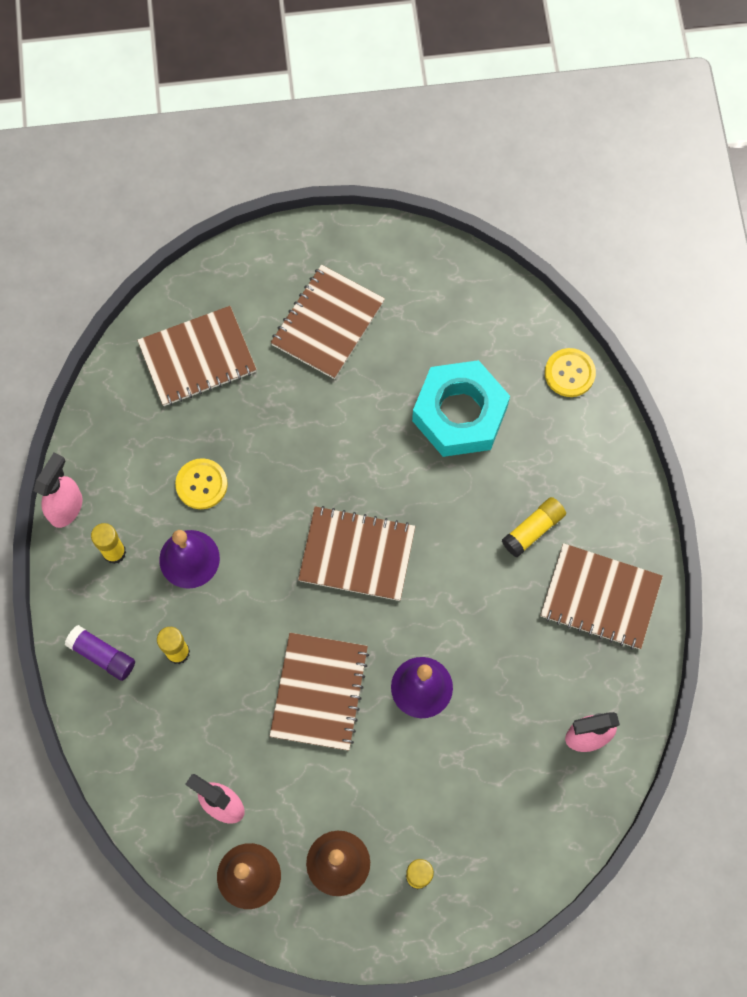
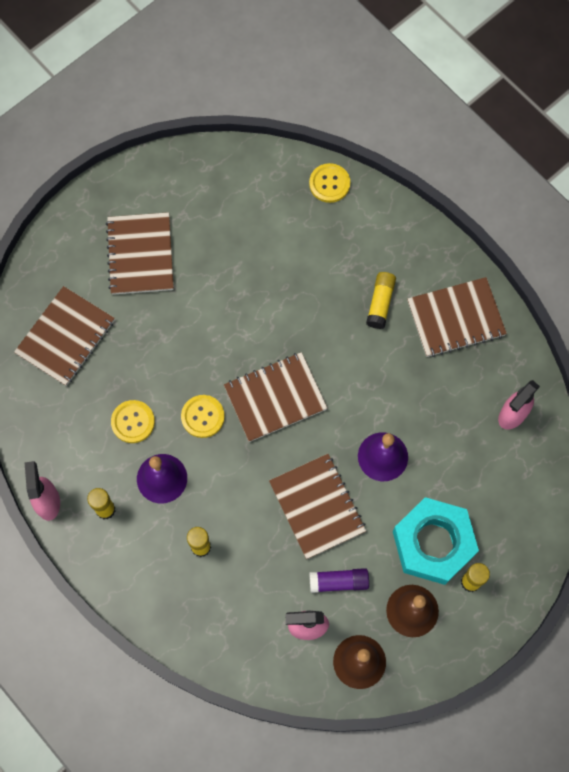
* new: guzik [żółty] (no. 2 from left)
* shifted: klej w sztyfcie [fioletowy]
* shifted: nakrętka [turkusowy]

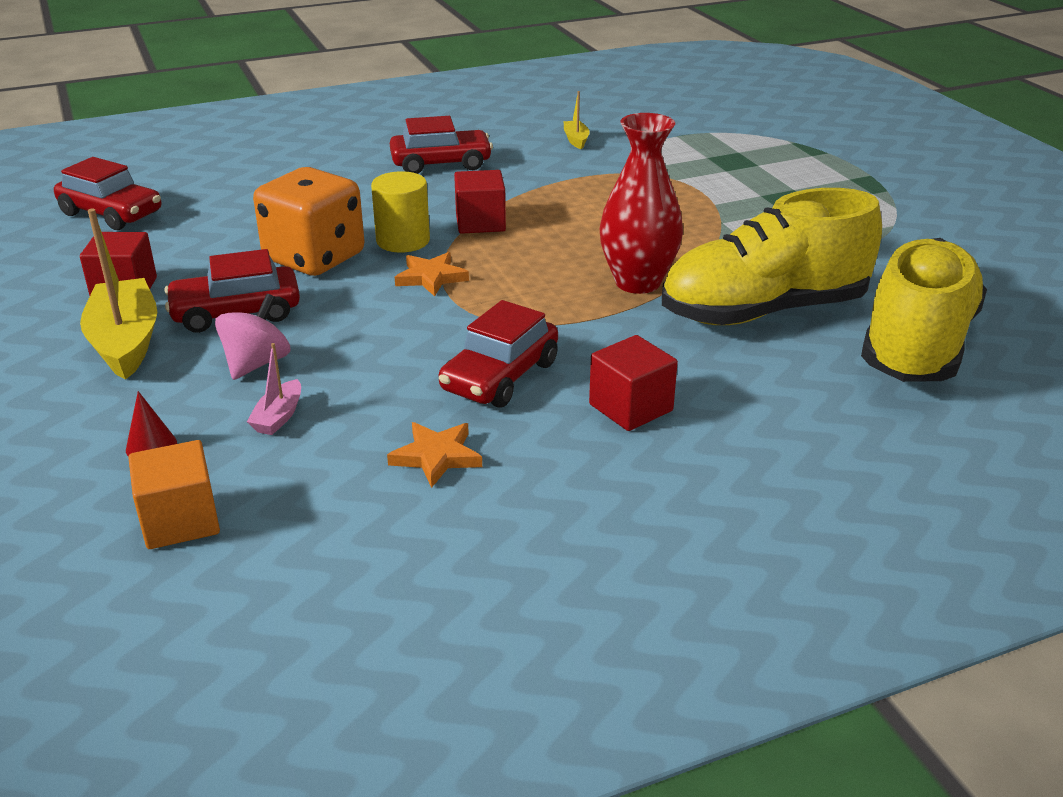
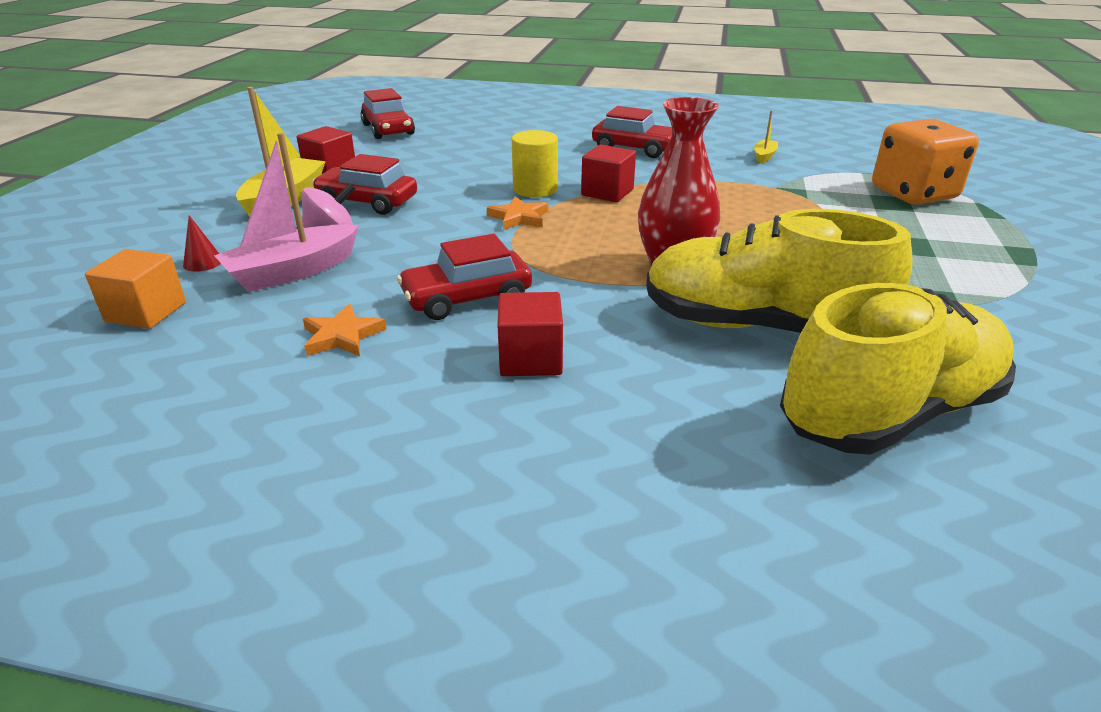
* scaled: łódka [różowy] x2.09
* shifted: kostka do gry [pomarańczowy]

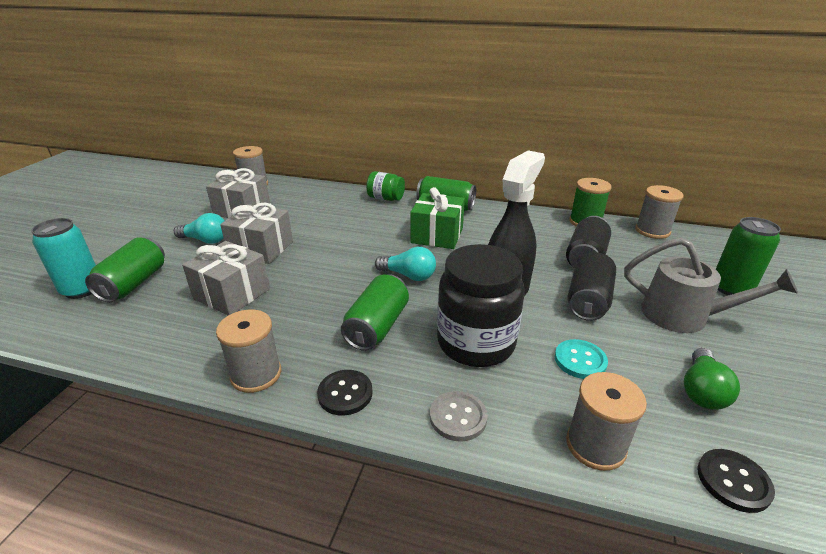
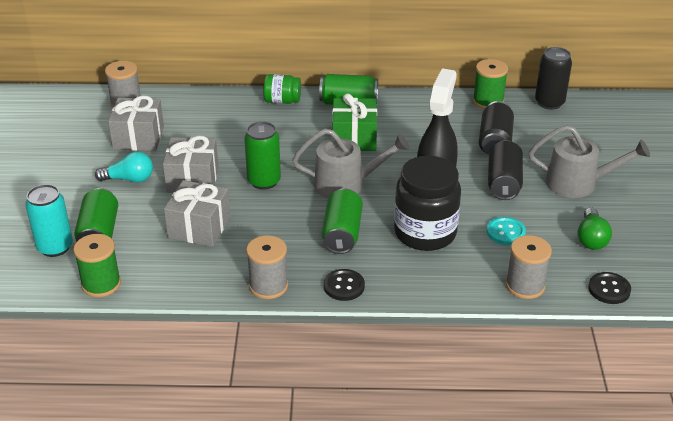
* new: szpulka [zielony] (no. 1 from left)
* shifted: puszka [zielony] (no. 4 from left in the first image) to puszka [zielony] (no. 2 from left)
* swapped: żarówka [turkusowy] (no. 2 from left) to konewka [szary] (no. 1 from left)
* swapped: szpulka [szary] (no. 4 from left) to puszka [czarny] (no. 3 from left)
* gone: guzik [szary]

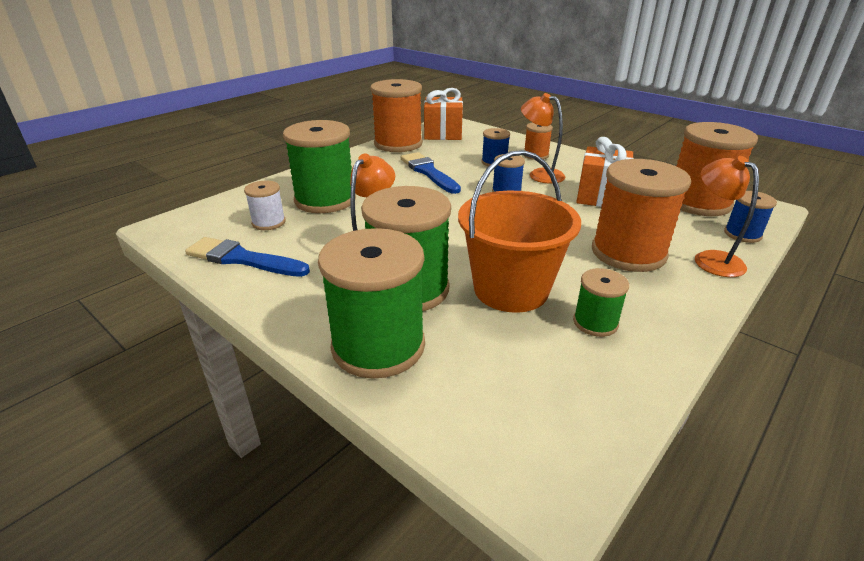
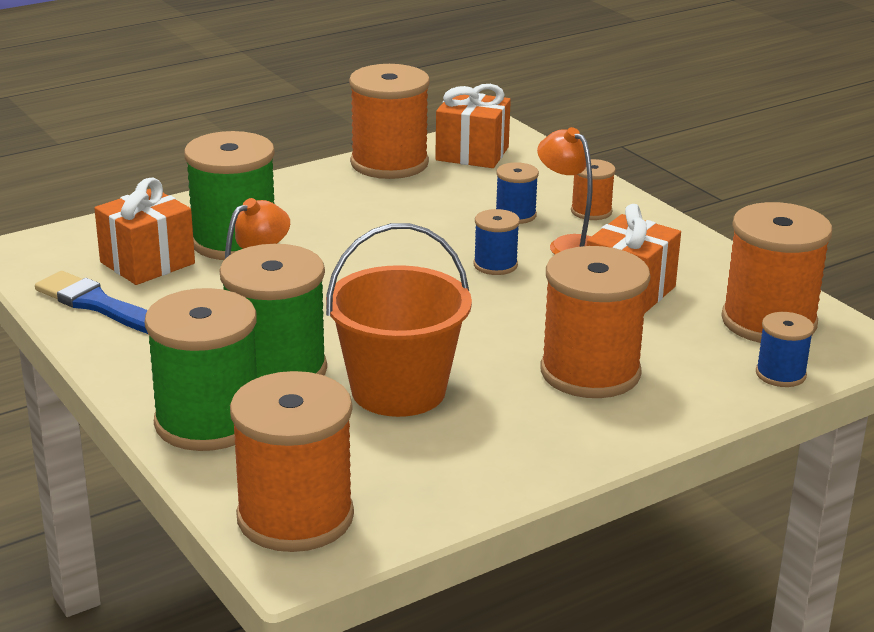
* swapped: szpulka [biały] to prezent [pomarańczowy] (no. 1 from left)
* new: szpulka [pomarańczowy] (no. 1 from left)
* gone: pędzel [niebieski] (no. 2 from left)
* gone: szpulka [zielony] (no. 4 from left)
* gone: lampka [pomarańczowy] (no. 3 from left)

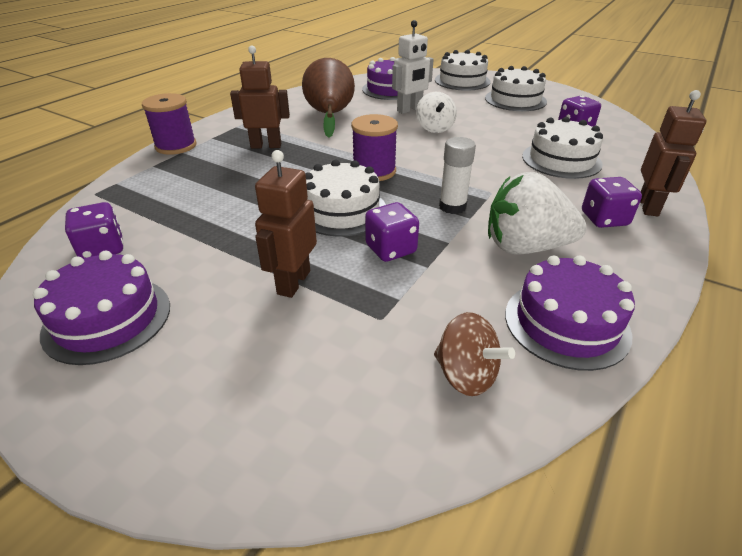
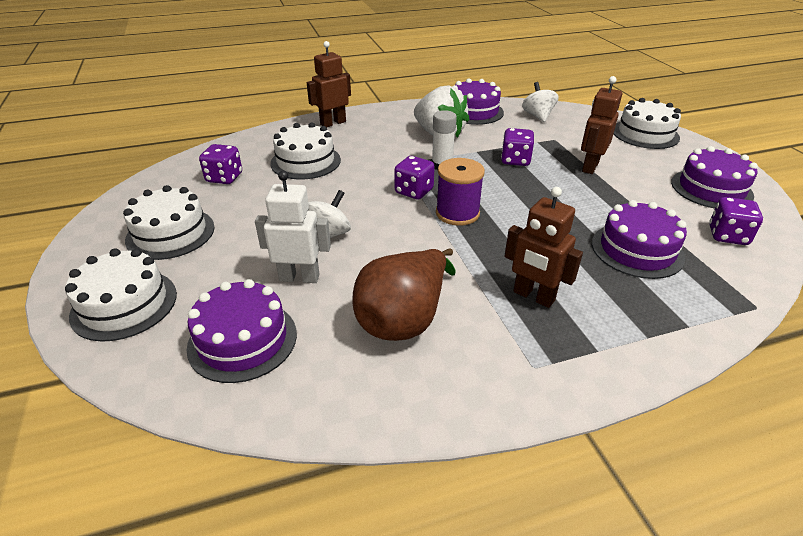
* shifted: kostka do gry [fioletowy] (no. 4 from left in the first image) to kostka do gry [fioletowy] (no. 2 from left)
* repainted: bączek [brązowy] to bączek [biały] (no. 2 from left)
* rotated: robot [brązowy] (no. 2 from left in the first image) 150 degrees clockwise
* new: tort [fioletowy] (no. 3 from left)
* shifted: tort [biały] (no. 1 from left in the first image) to tort [biały] (no. 4 from left)
* gone: szpulka [fioletowy] (no. 1 from left)

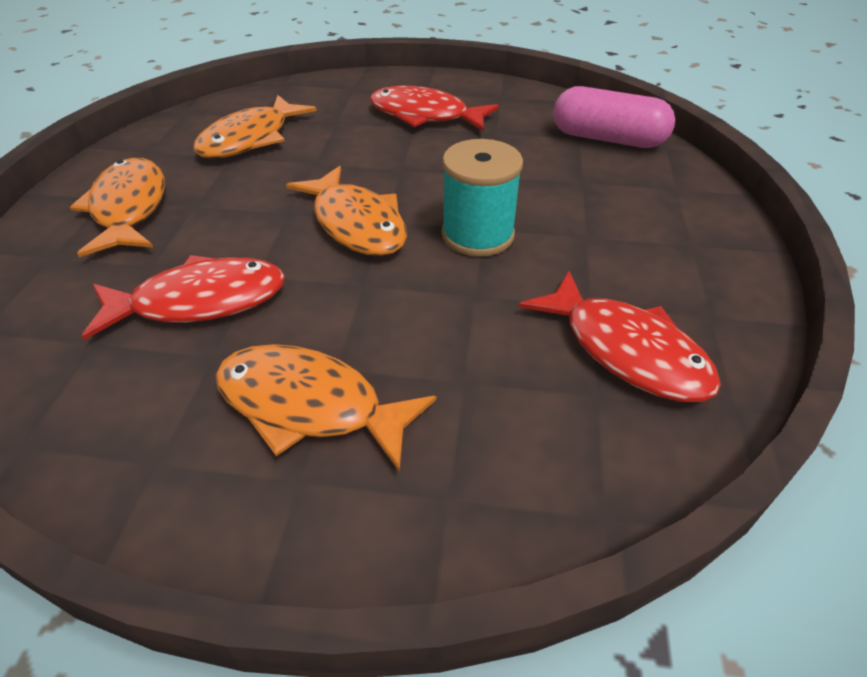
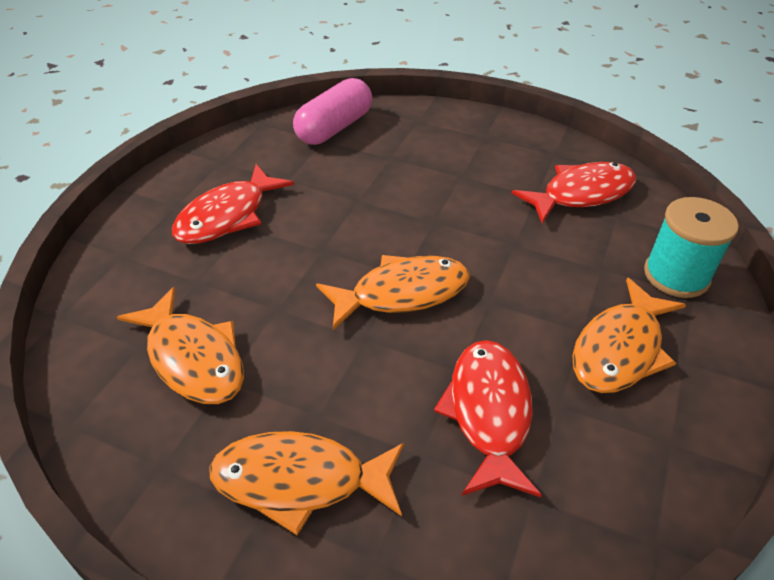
* shifted: szpulka [turkusowy]

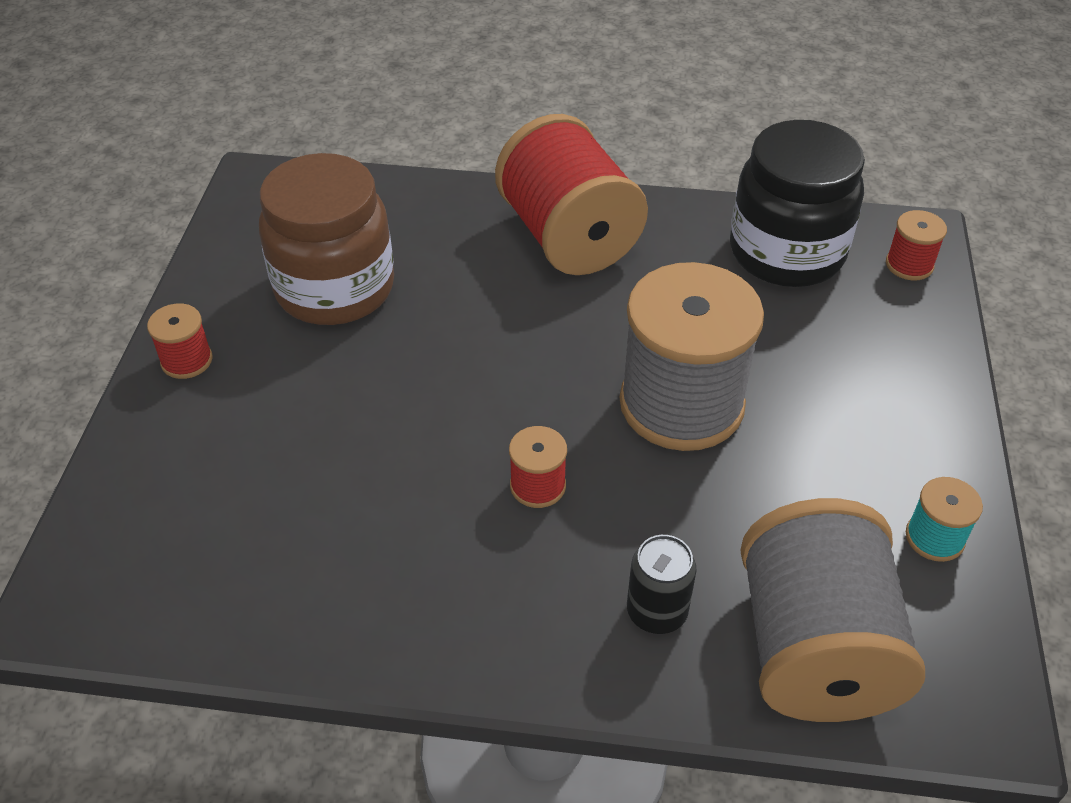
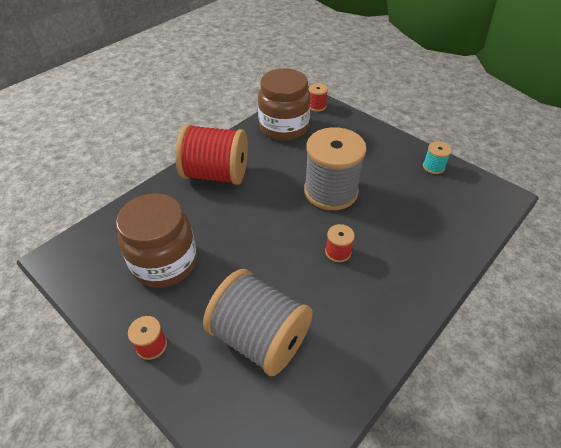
* shifted: szpulka [szary] (no. 2 from left in the first image) to szpulka [szary] (no. 1 from left)
* repainted: słoik [czarny] to słoik [brązowy] (no. 2 from left)
* gone: puszka [czarny]

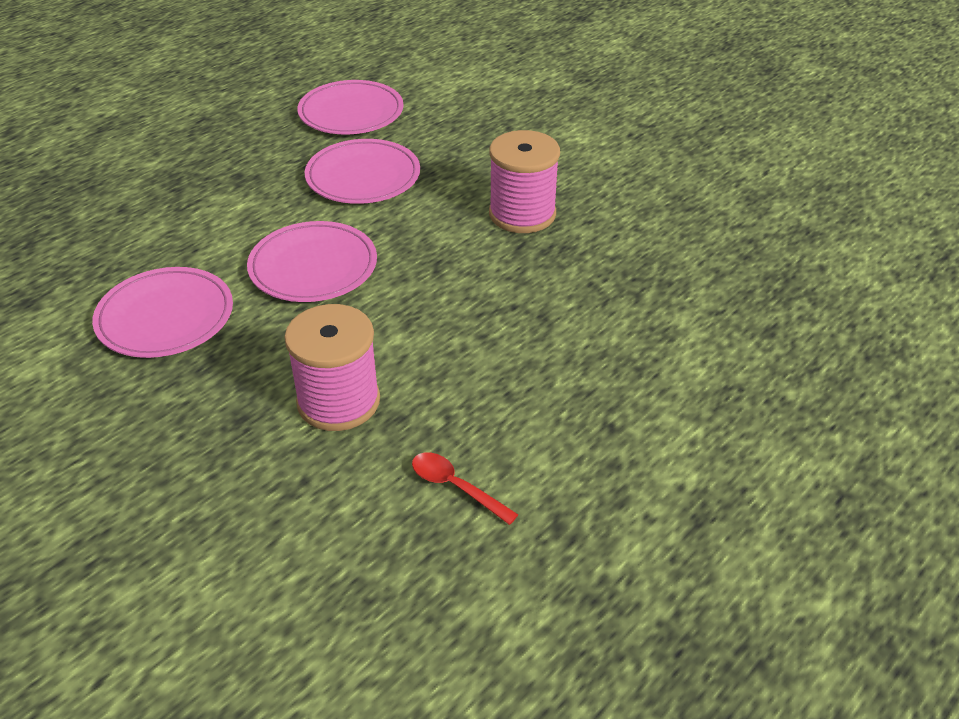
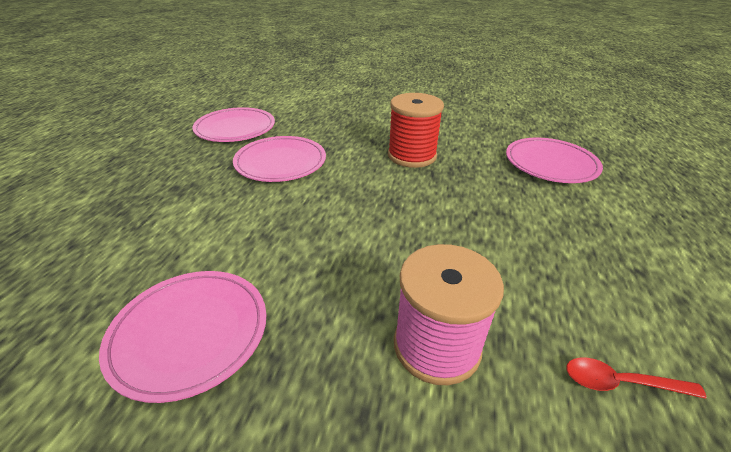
* repainted: szpulka [różowy] (no. 2 from left) to szpulka [czerwony]
* shifted: talerz [różowy] (no. 2 from left in the first image) to talerz [różowy] (no. 4 from left)

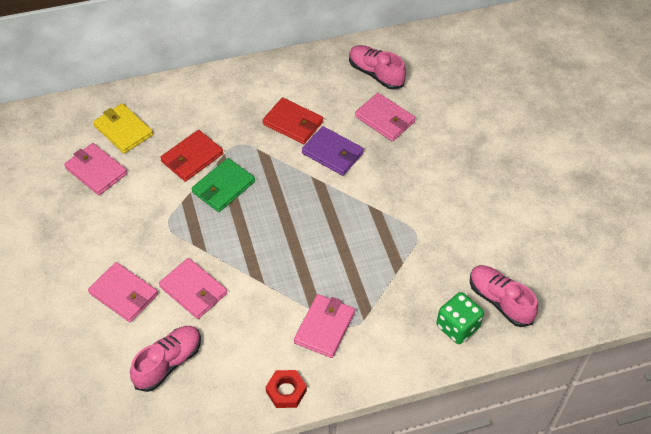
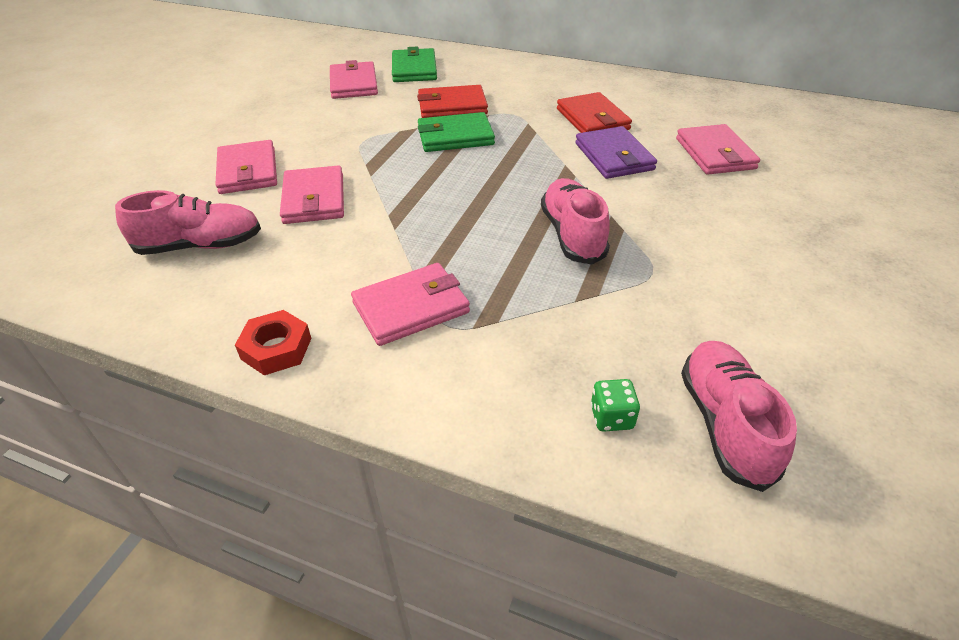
* repainted: portfel [żółty] to portfel [zielony] (no. 1 from left)
* shifted: but [różowy] (no. 2 from left)
* scaled: kostka do gry [zielony] x0.56

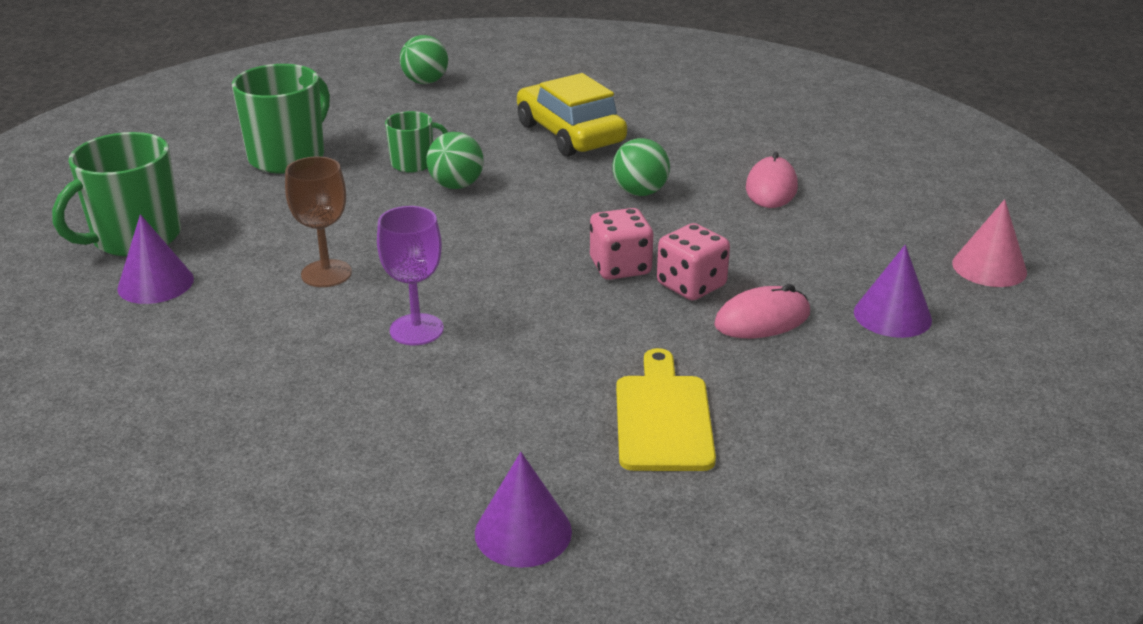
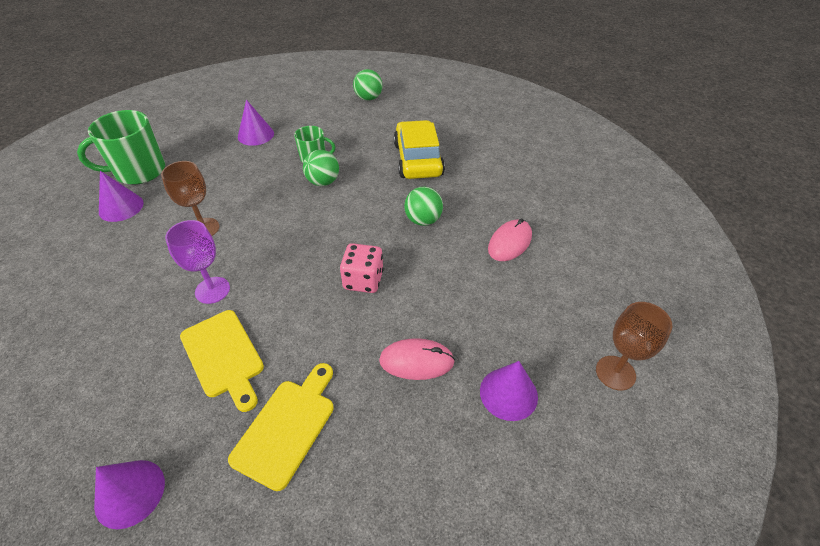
* new: deska do krojenia [żółty] (no. 1 from left)
* swapped: kubek [zielony] (no. 2 from left) to stożek [fioletowy] (no. 3 from left)
* swapped: stożek [różowy] to kielich [brązowy] (no. 2 from left)
* gone: kostka do gry [różowy] (no. 2 from left)

